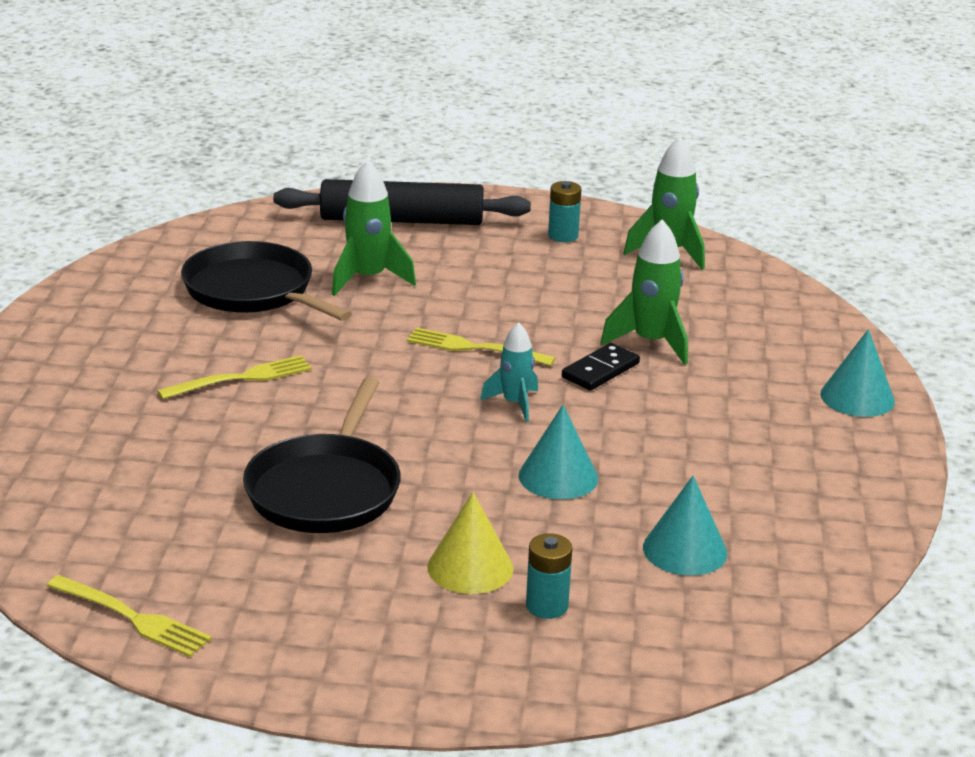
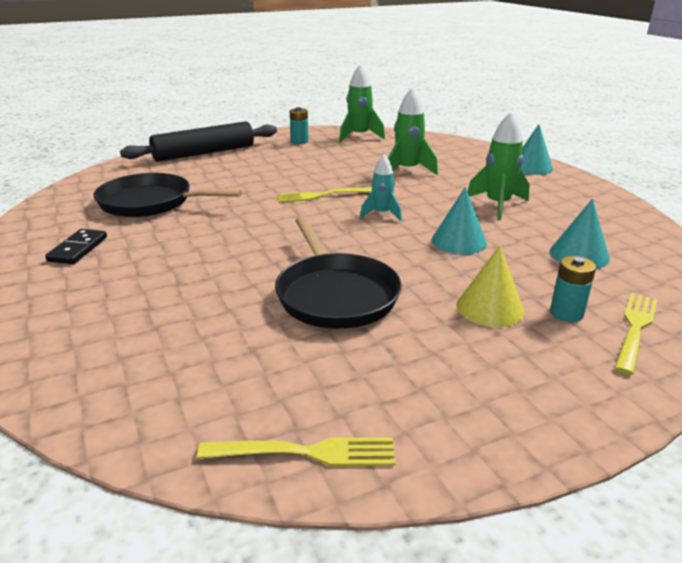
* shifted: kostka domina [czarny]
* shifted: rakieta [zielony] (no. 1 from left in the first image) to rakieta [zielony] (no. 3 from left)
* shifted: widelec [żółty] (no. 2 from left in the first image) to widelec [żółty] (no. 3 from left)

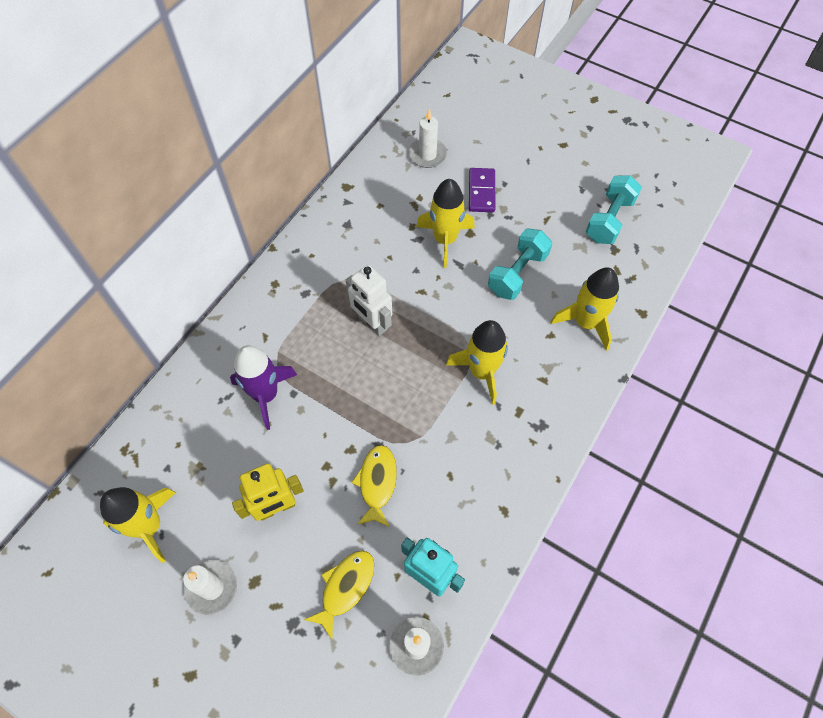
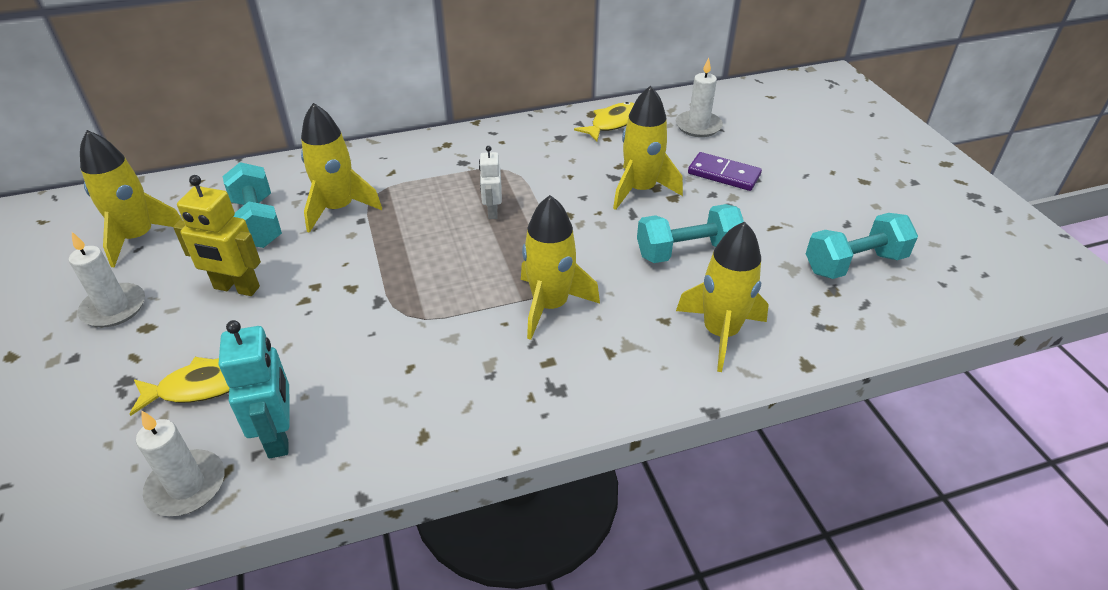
* new: hantel [turkusowy] (no. 1 from left)
* repainted: rakieta [fioletowy] to rakieta [żółty] (no. 2 from left)
* scaled: robot [biały] x0.64
* shifted: ryba [żółty] (no. 2 from left)
* rotated: kostka domina [fioletowy] 75 degrees clockwise

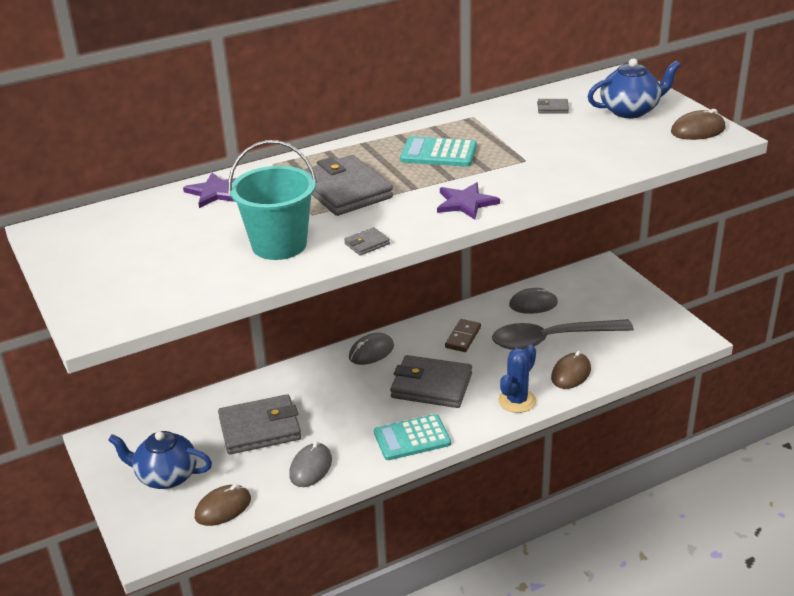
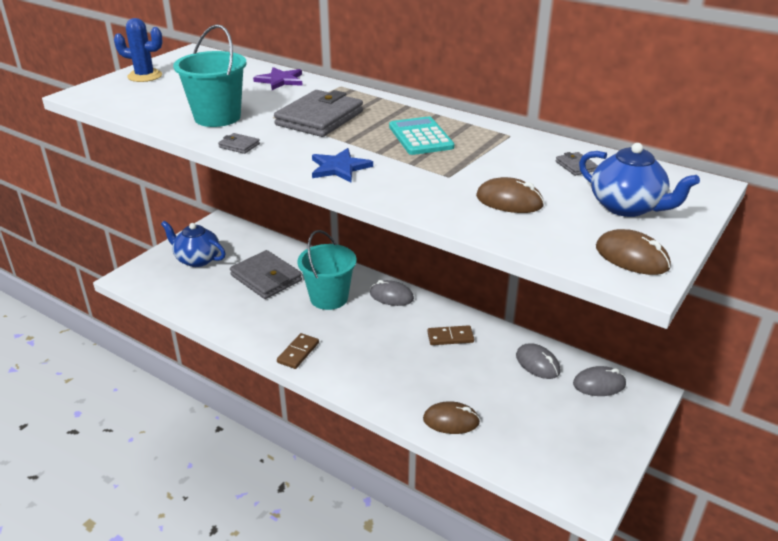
* shifted: kaktus [niebieski]
* rotated: imbryk [niebieski] (no. 1 from left) 45 degrees counterclockwise
* swapped: kalkulator [turkusowy] (no. 1 from left) to kostka domina [brązowy] (no. 1 from left)
* new: wiadro [turkusowy] (no. 2 from left)
* repainted: gwiazda [fioletowy] (no. 2 from left) to gwiazda [niebieski]
* shifted: myszka [brązowy] (no. 1 from left in the first image) to myszka [brązowy] (no. 2 from left)
* shifted: myszka [szary] (no. 1 from left in the first image) to myszka [szary] (no. 3 from left)
* gone: portfel [szary] (no. 4 from left)
* gone: łyżka [szary]

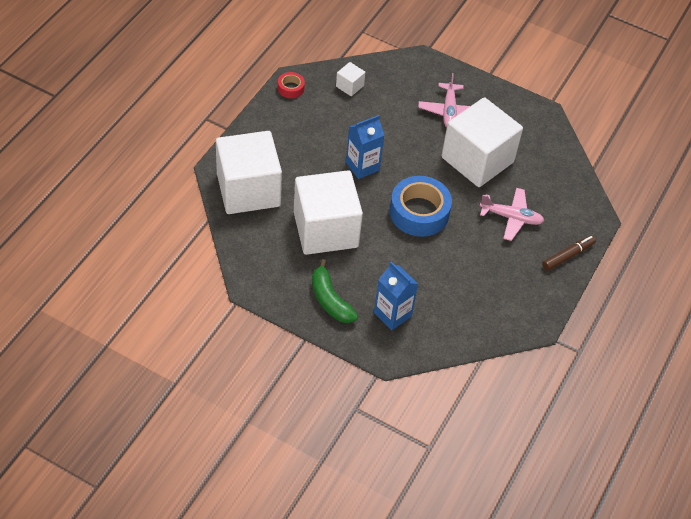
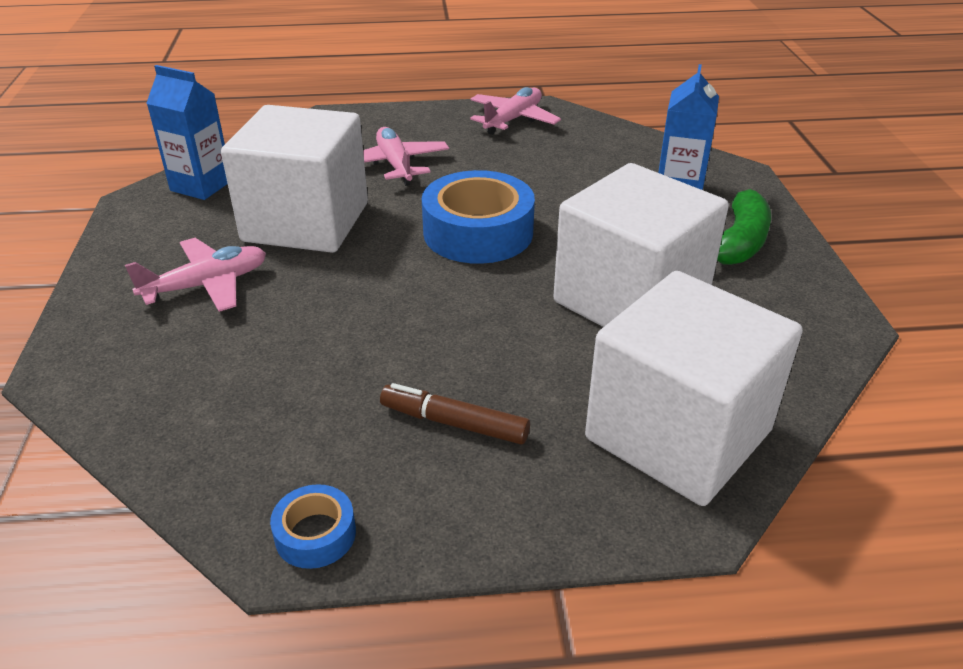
* shifted: karton mleka [niebieski] (no. 1 from left)
* repainted: taśma klejąca [czerwony] to taśma klejąca [niebieski] (no. 1 from left)
* shifted: flamaster [brązowy]
* new: samolot [różowy] (no. 3 from left)
* gone: sześcian [biały] (no. 3 from left)

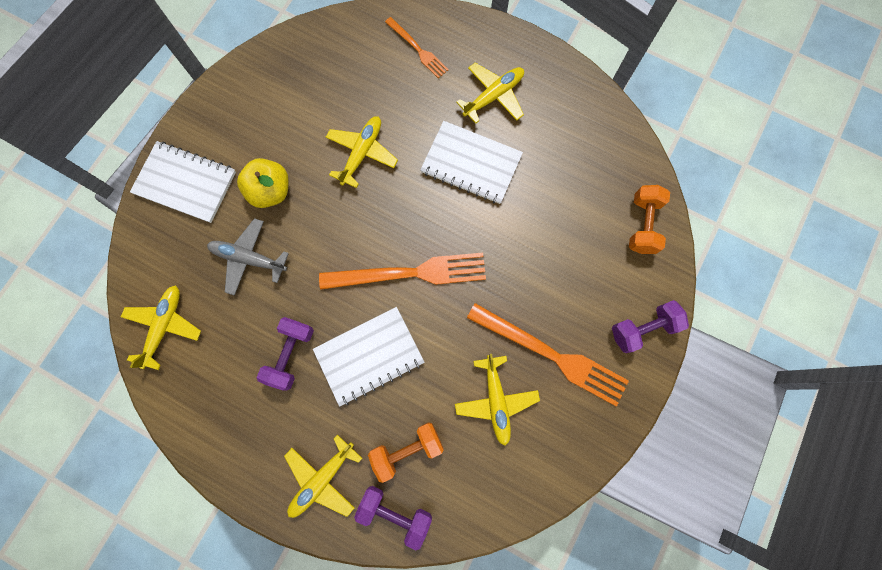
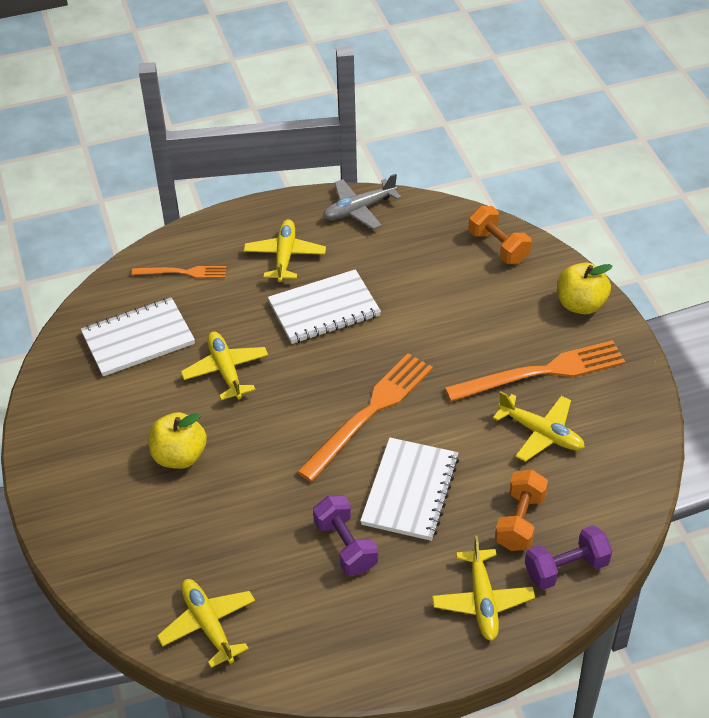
* shifted: zeszyt [biały] (no. 1 from left)
* shifted: samolot [szary]
* swapped: hantel [fioletowy] (no. 3 from left) to jabłko [żółty] (no. 2 from left)

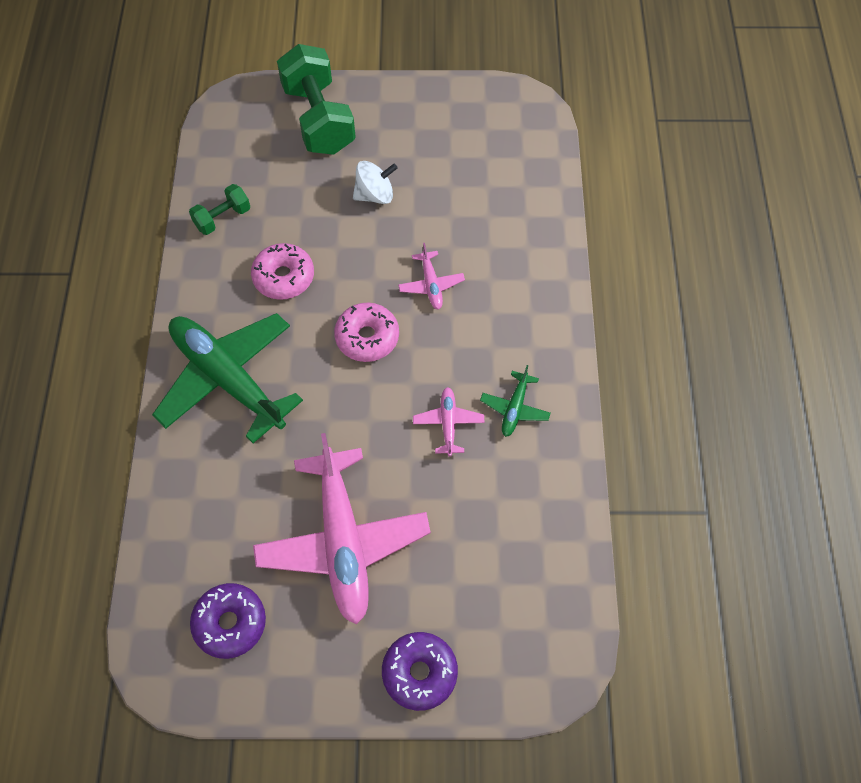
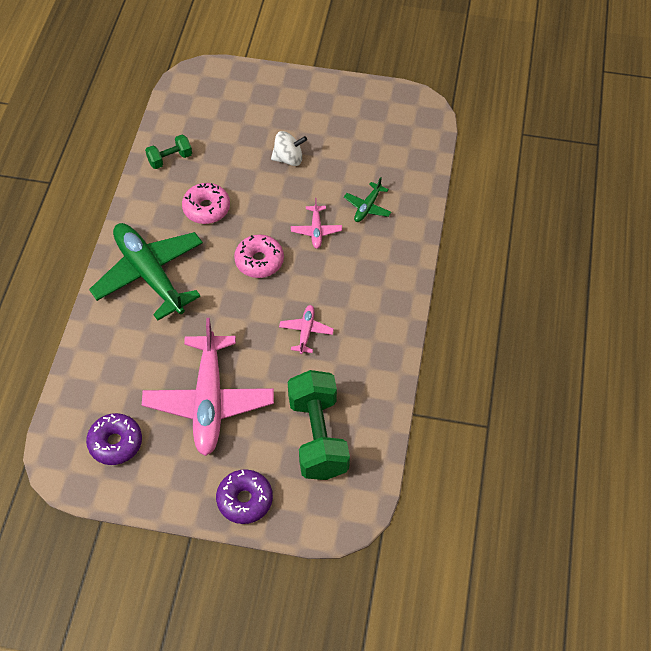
* shifted: hantel [zielony] (no. 2 from left)
* shifted: samolot [zielony] (no. 2 from left)

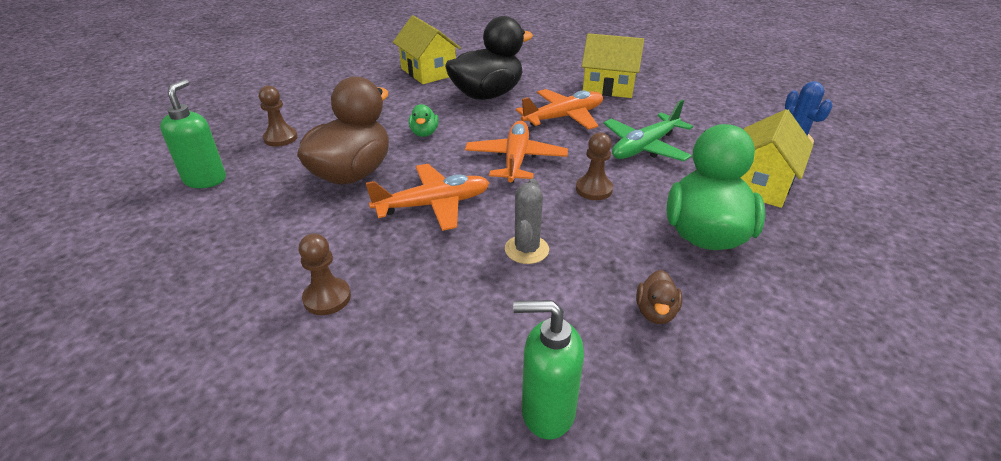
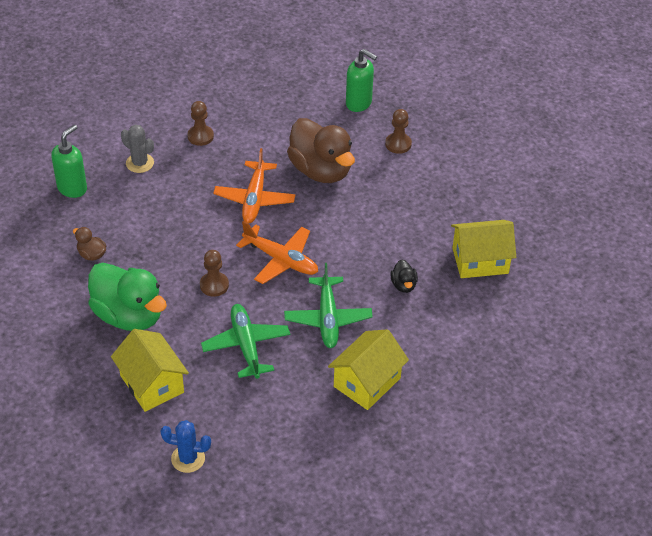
* shifted: kaktus [szary]
* repainted: samolot [pomarańczowy] (no. 3 from left) to samolot [zielony] (no. 2 from left)
* scaled: kaczka [czarny] x0.43
* gone: kaczka [zielony] (no. 1 from left)

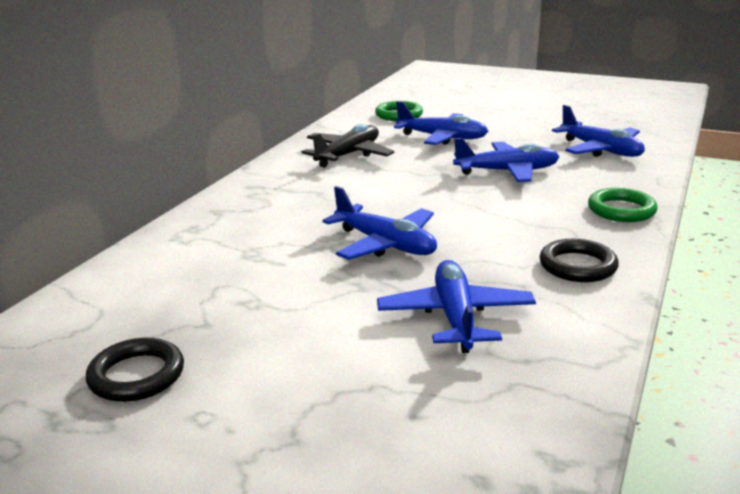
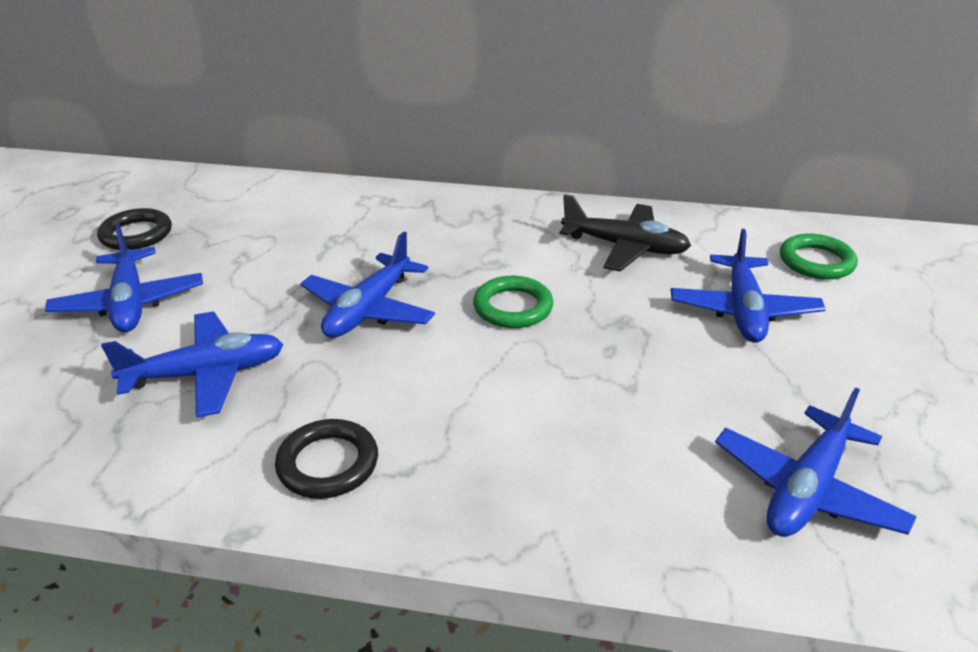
* shifted: samolot [niebieski] (no. 4 from left in the first image) to samolot [niebieski] (no. 1 from left)
* shifted: pierścień [zielony] (no. 2 from left in the first image) to pierścień [zielony] (no. 1 from left)

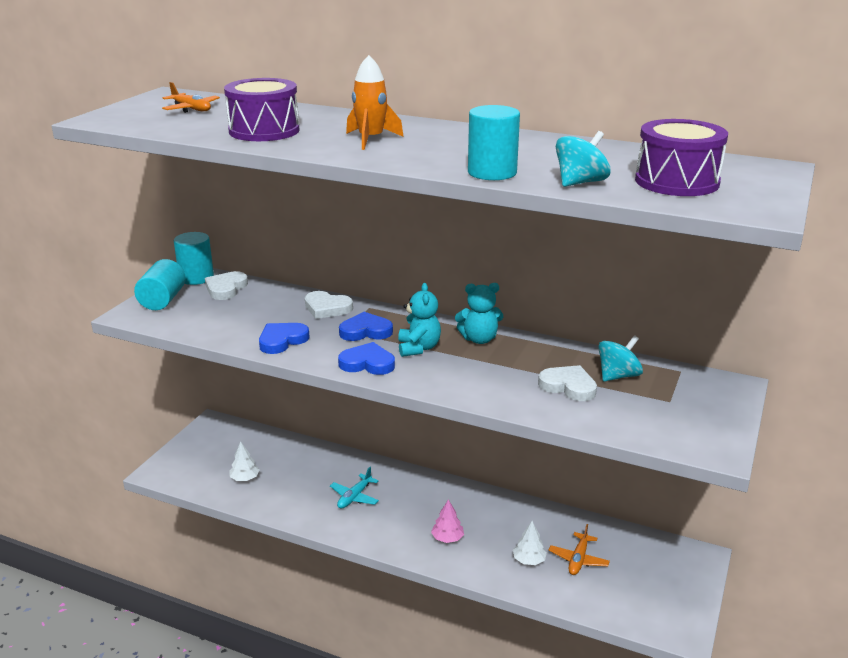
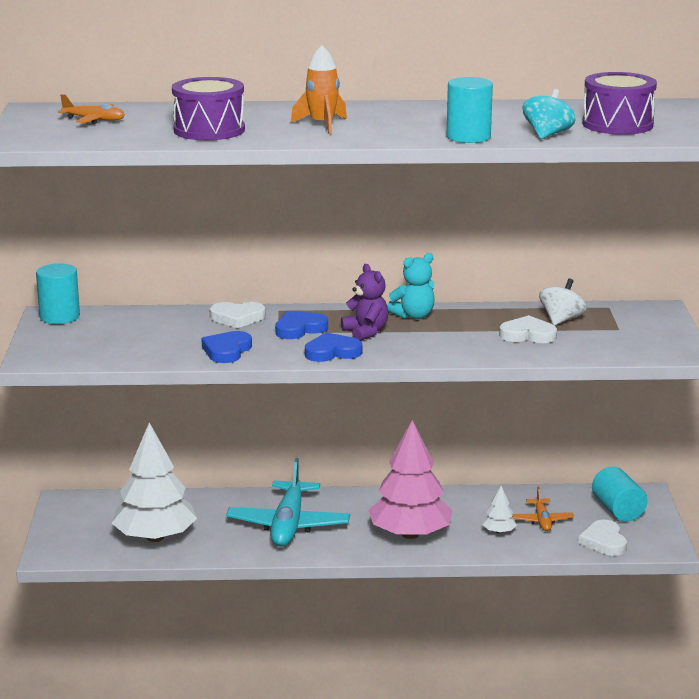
* scaled: drzewko [biały] (no. 1 from left) x2.41
* scaled: samolot [turkusowy] x2.00
* repainted: miś [turkusowy] (no. 1 from left) to miś [fioletowy]
* scaled: drzewko [różowy] x2.41
* repainted: bączek [turkusowy] (no. 2 from left) to bączek [biały]
* shifted: serce [biały] (no. 1 from left in the first image) to serce [biały] (no. 3 from left)
* shifted: walec [turkusowy] (no. 1 from left in the first image) to walec [turkusowy] (no. 3 from left)

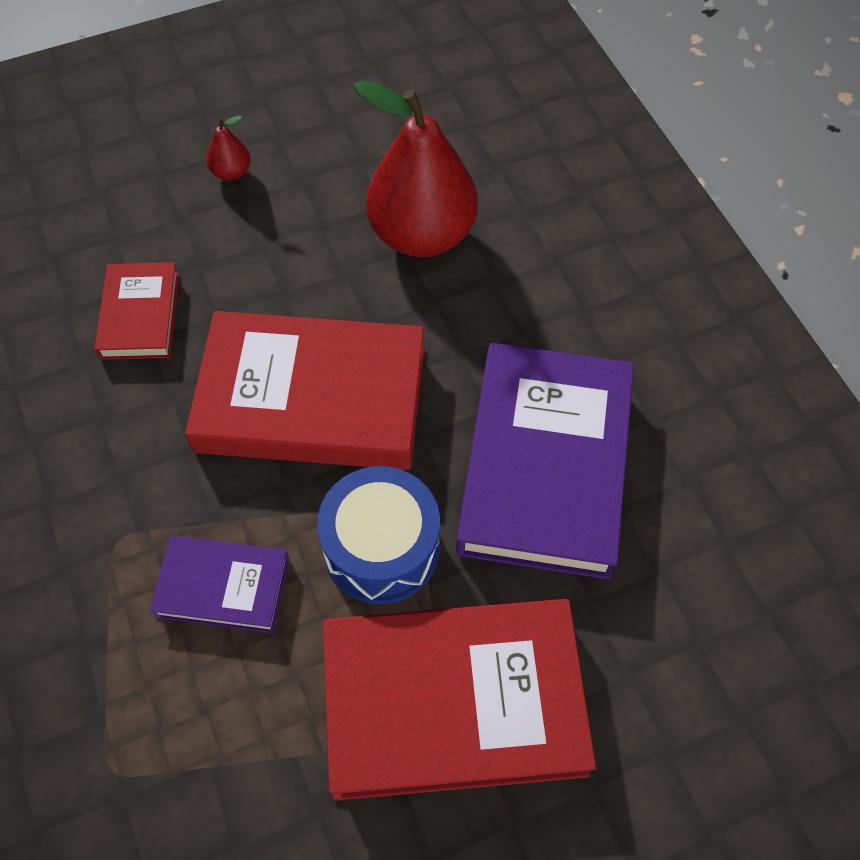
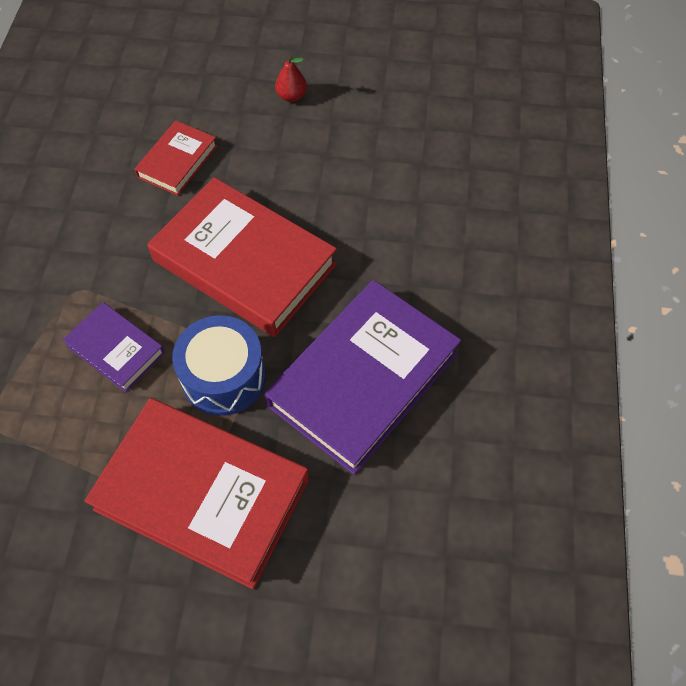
* gone: gruszka [czerwony] (no. 2 from left)

